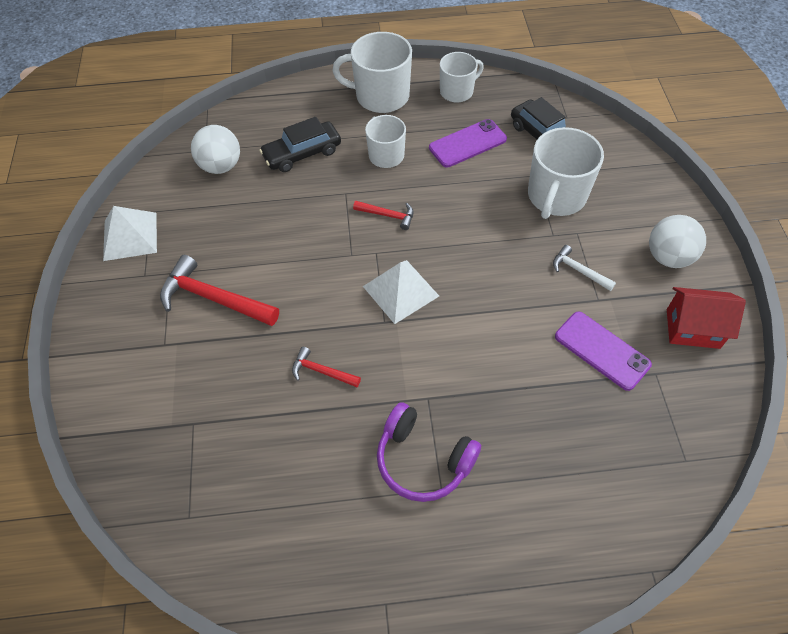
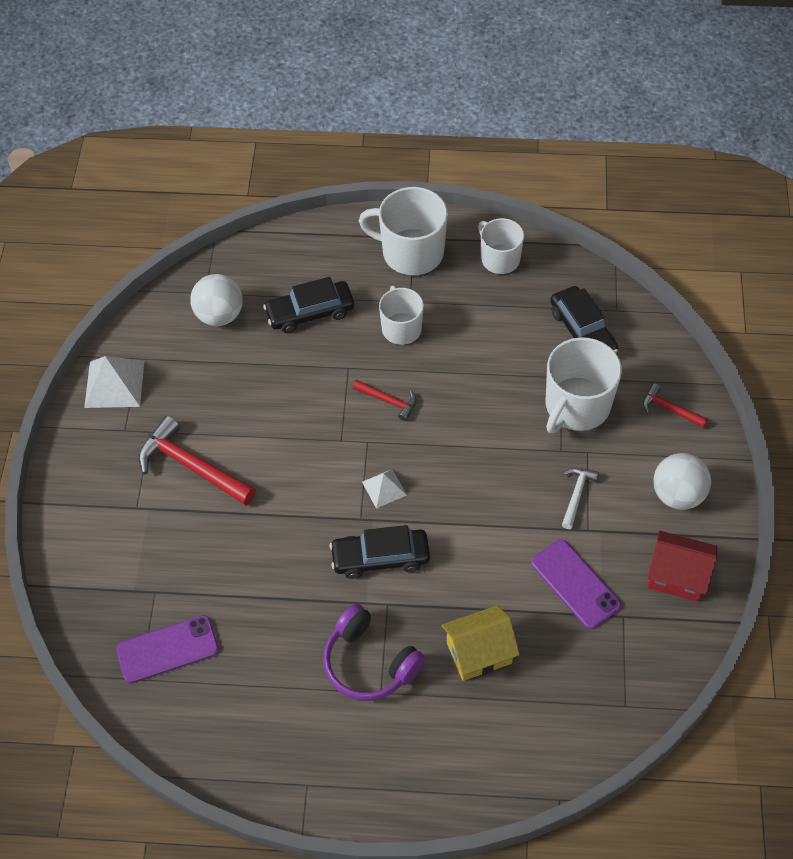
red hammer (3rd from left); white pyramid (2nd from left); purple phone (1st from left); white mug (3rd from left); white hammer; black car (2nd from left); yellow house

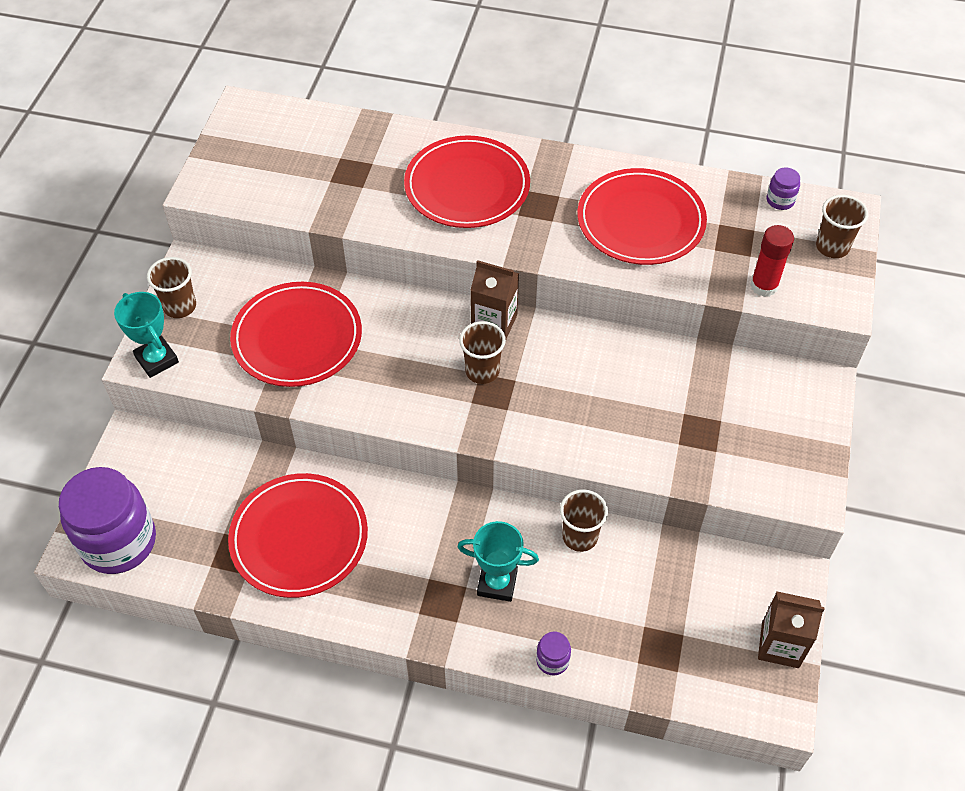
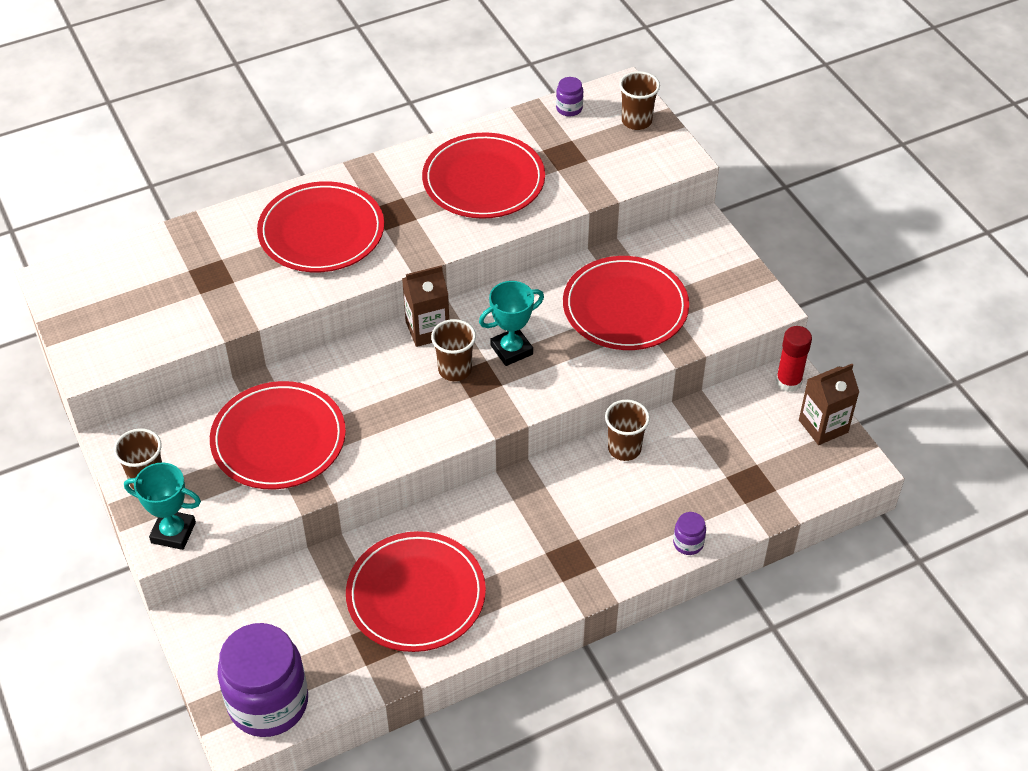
turquoise trophy (2nd from left); red glue stick; red plate (5th from left)

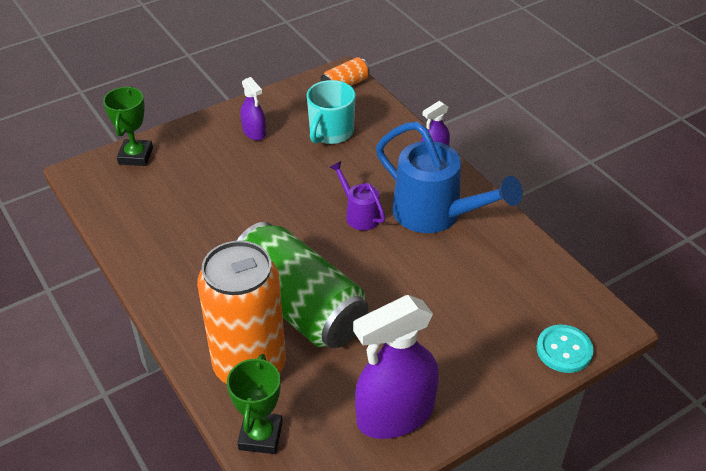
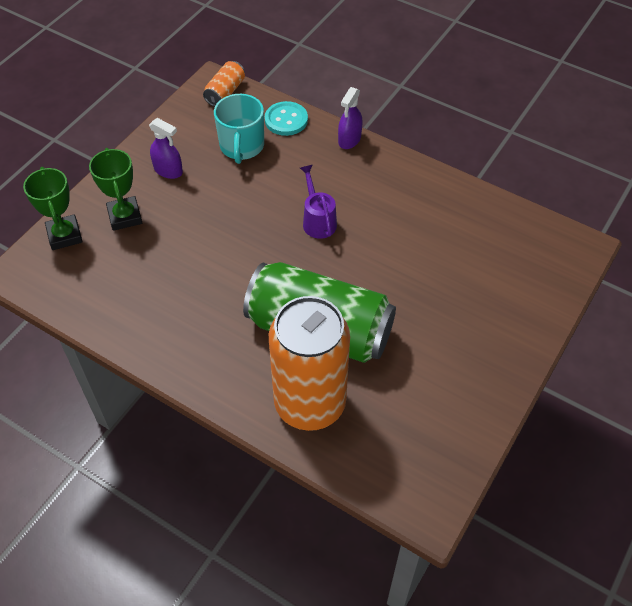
green trophy (2nd from left); purple watering can; purple spray bottle (2nd from left in the first image); blue watering can; turquoise button

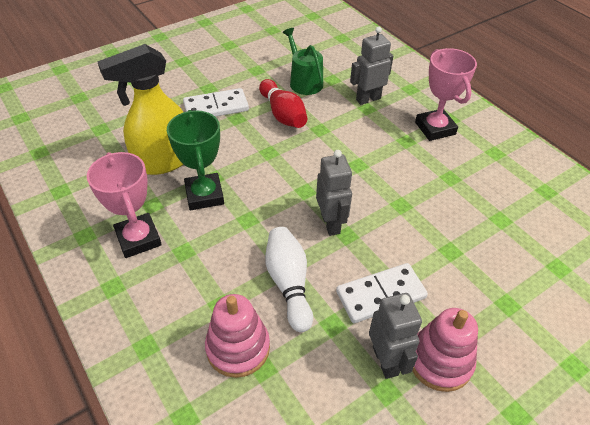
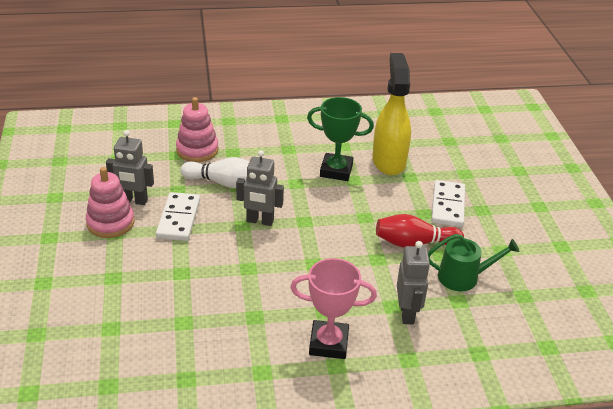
pink trophy (1st from left in the first image)

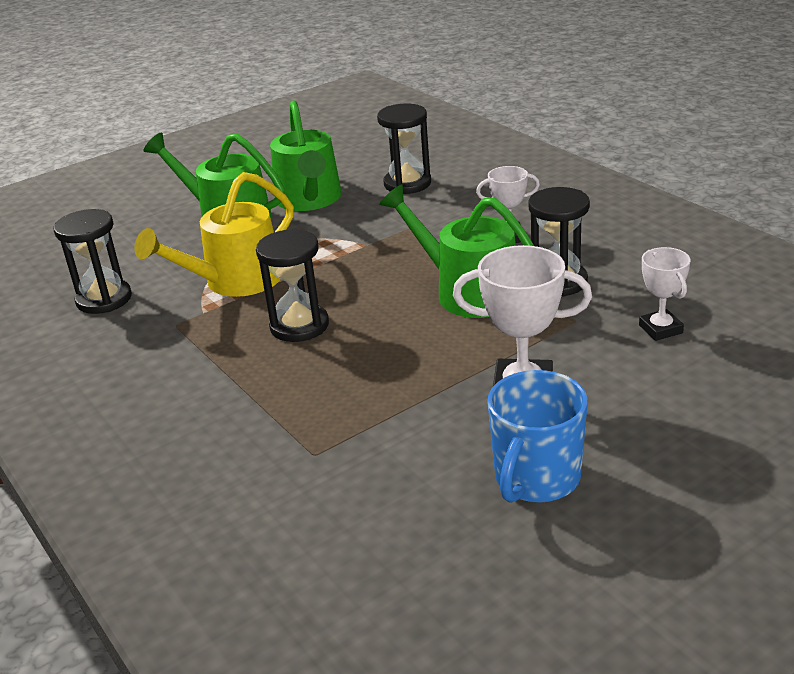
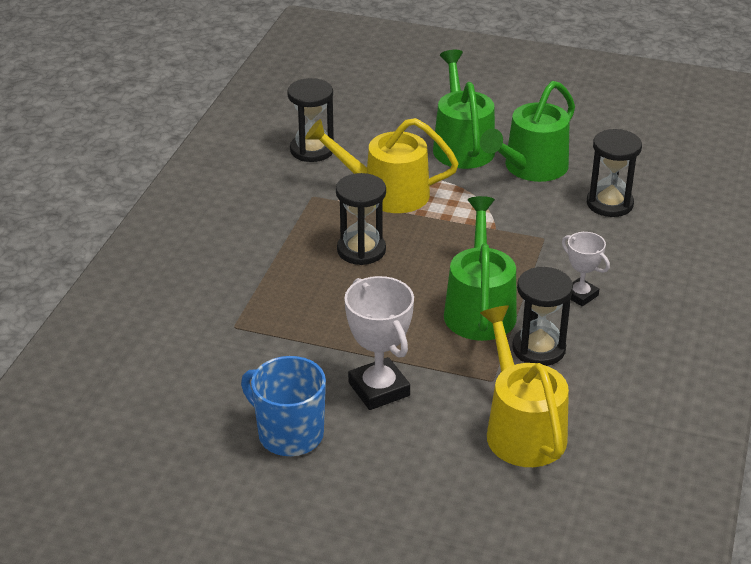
blue mug; yellow watering can (2nd from left)

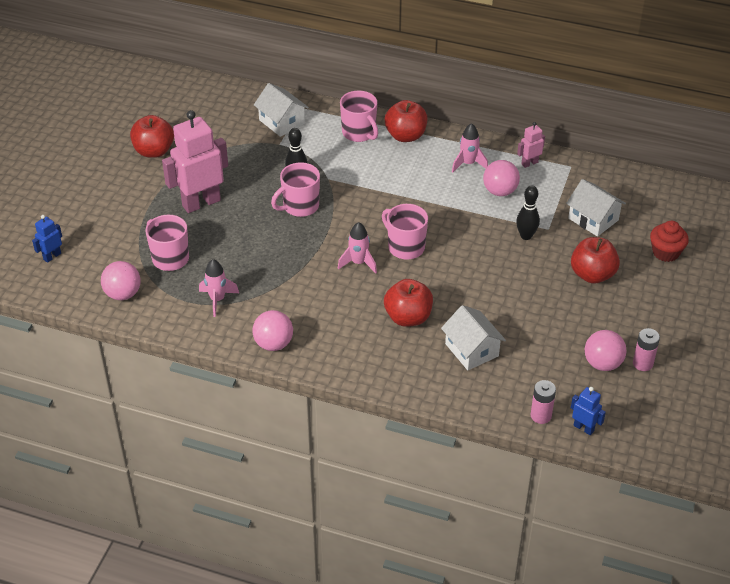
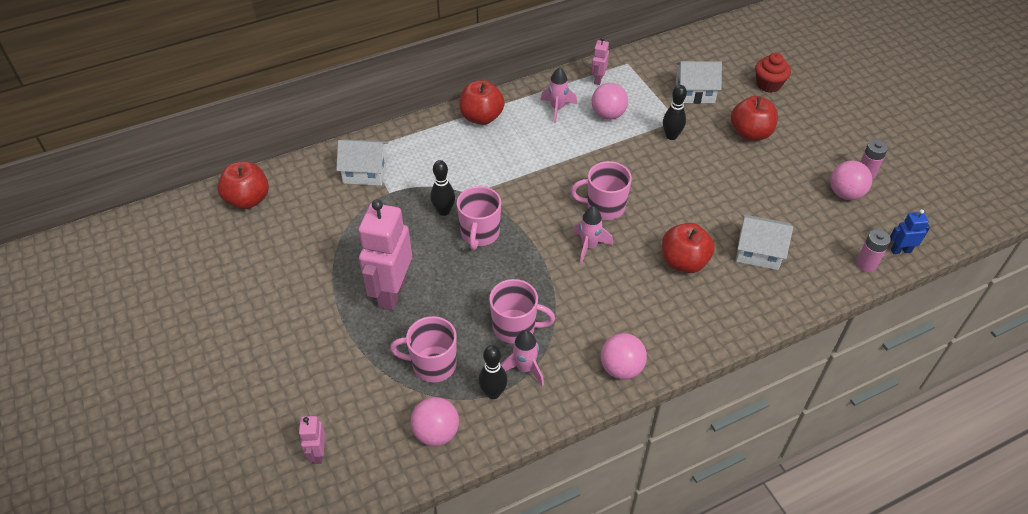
pink robot (1st from left); red apple (1st from left); pink mug (3rd from left); black bowling pin (2nd from left)

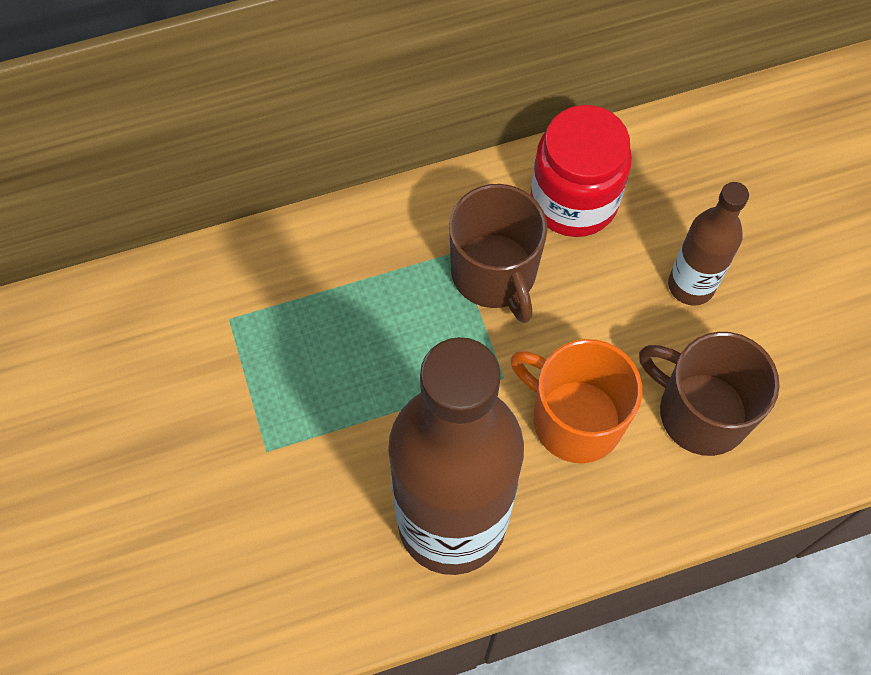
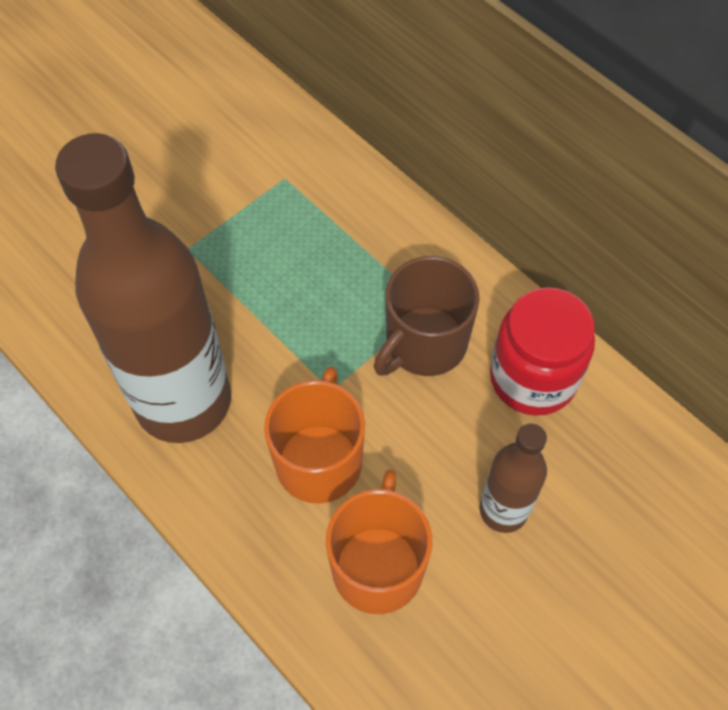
orange mug (2nd from left)

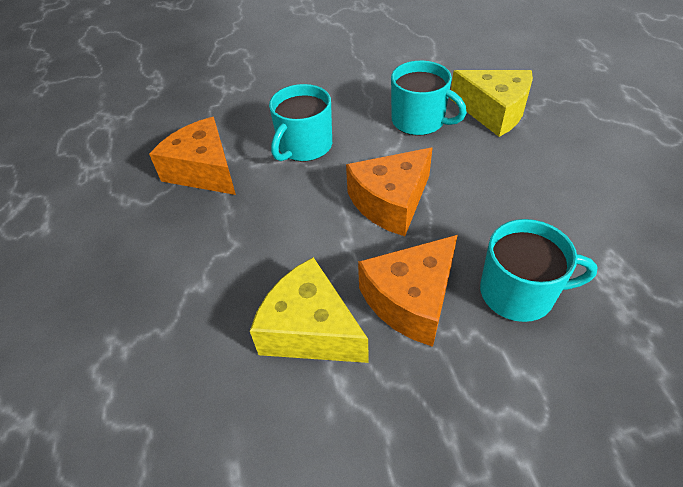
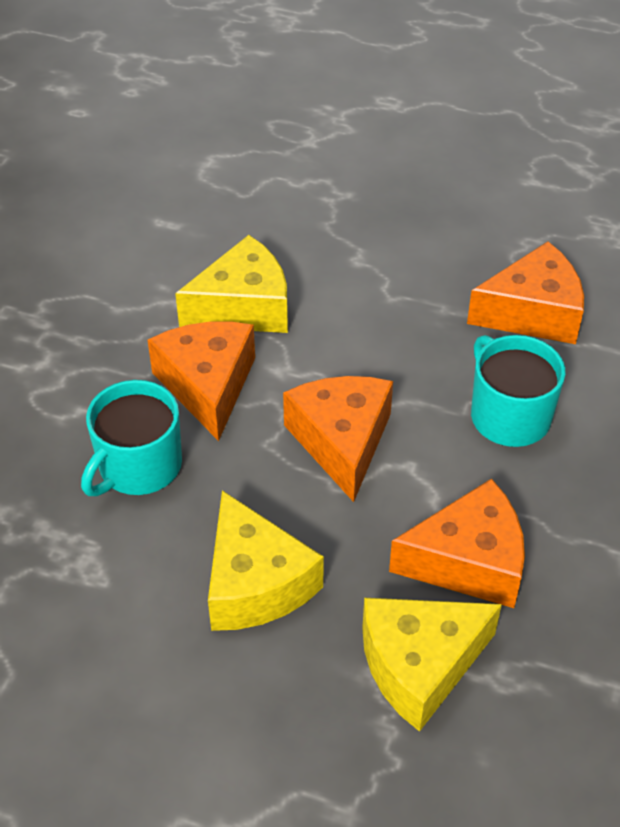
orange cheese (3rd from left); yellow cheese (2nd from left)

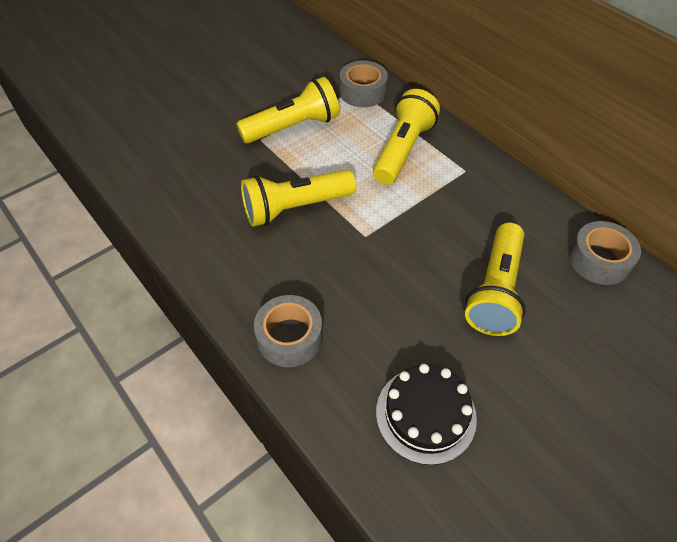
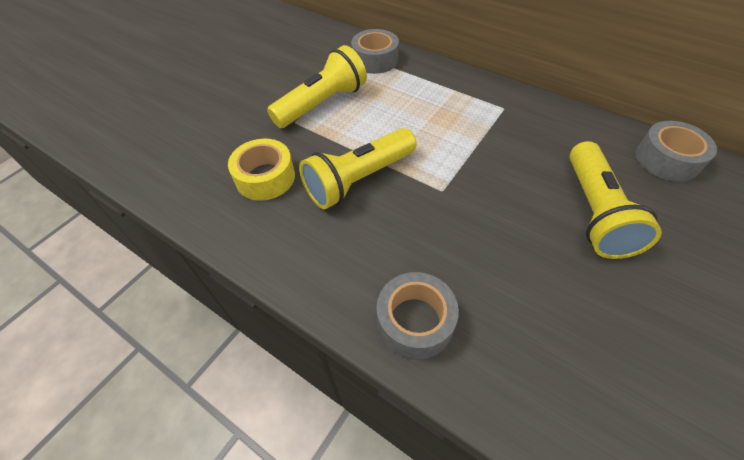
yellow flashlight (3rd from left in the first image); black cake; yellow tape

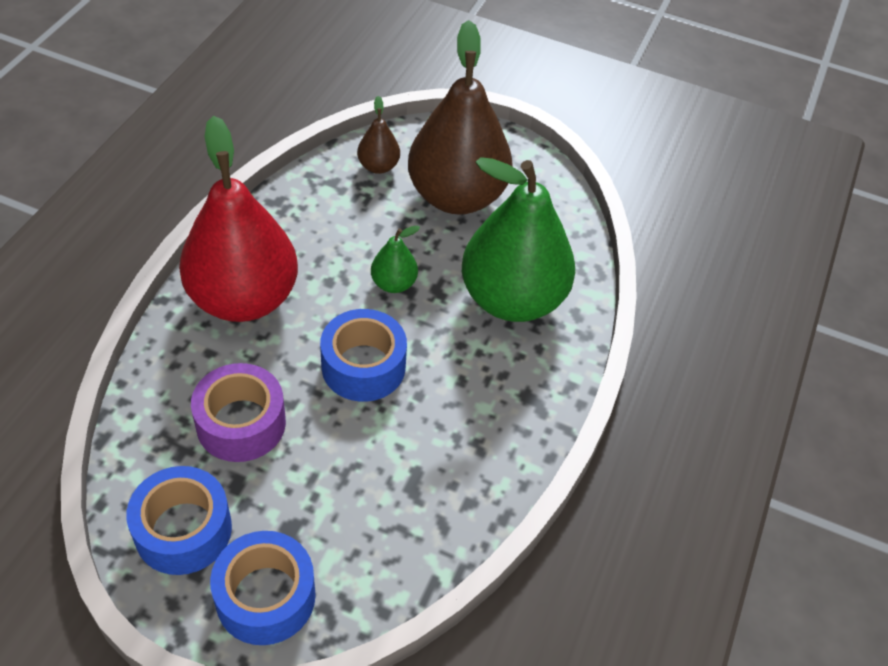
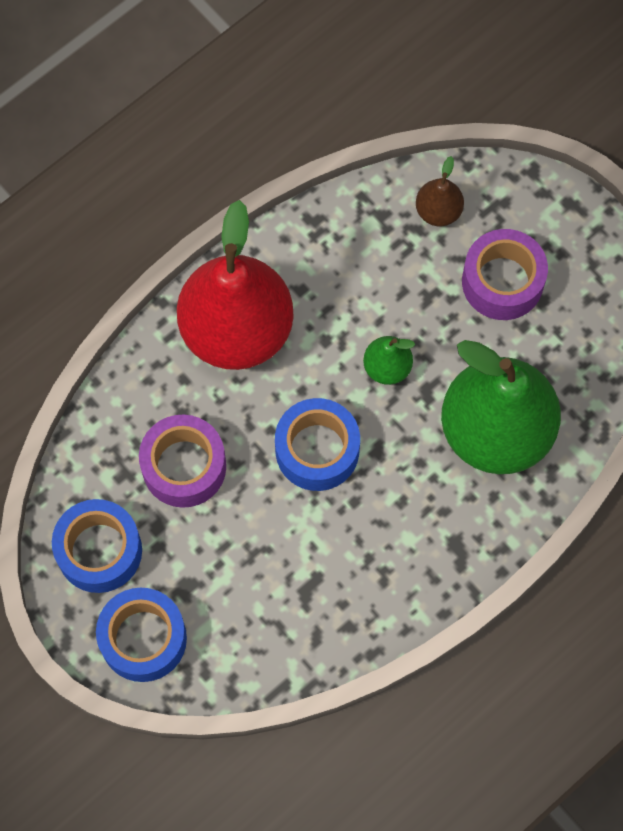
purple tape (2nd from left)

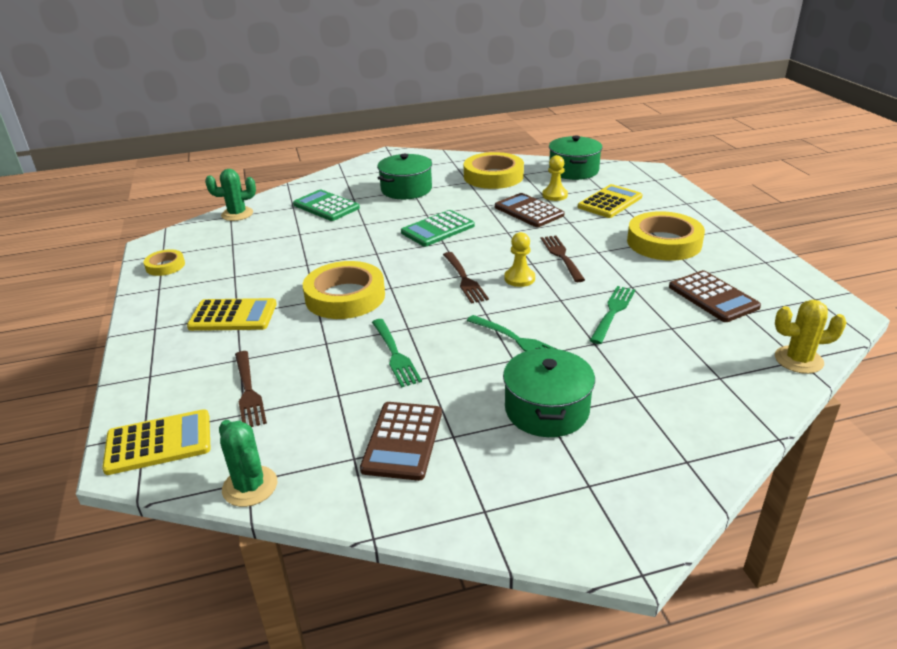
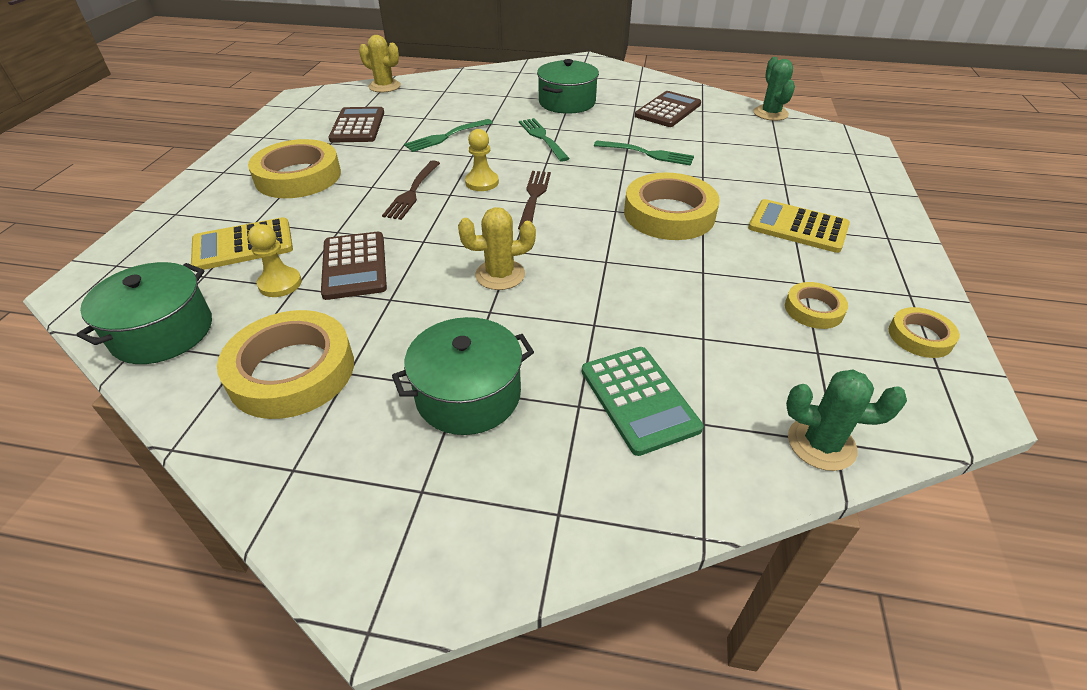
yellow calculator (1st from left in the first image); brown fork (1st from left in the first image); green fork (3rd from left); yellow cactus (2nd from left); yellow tape (4th from left)

